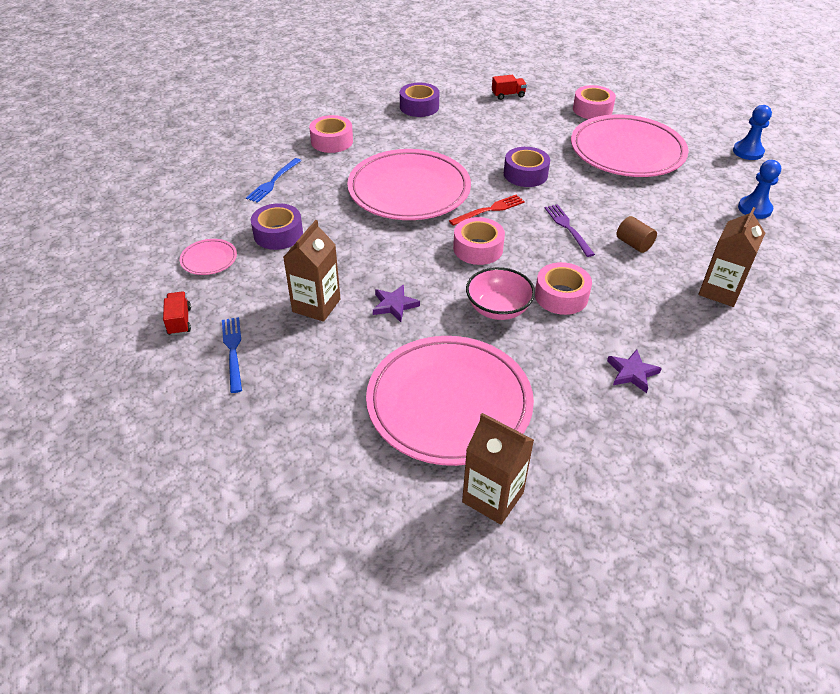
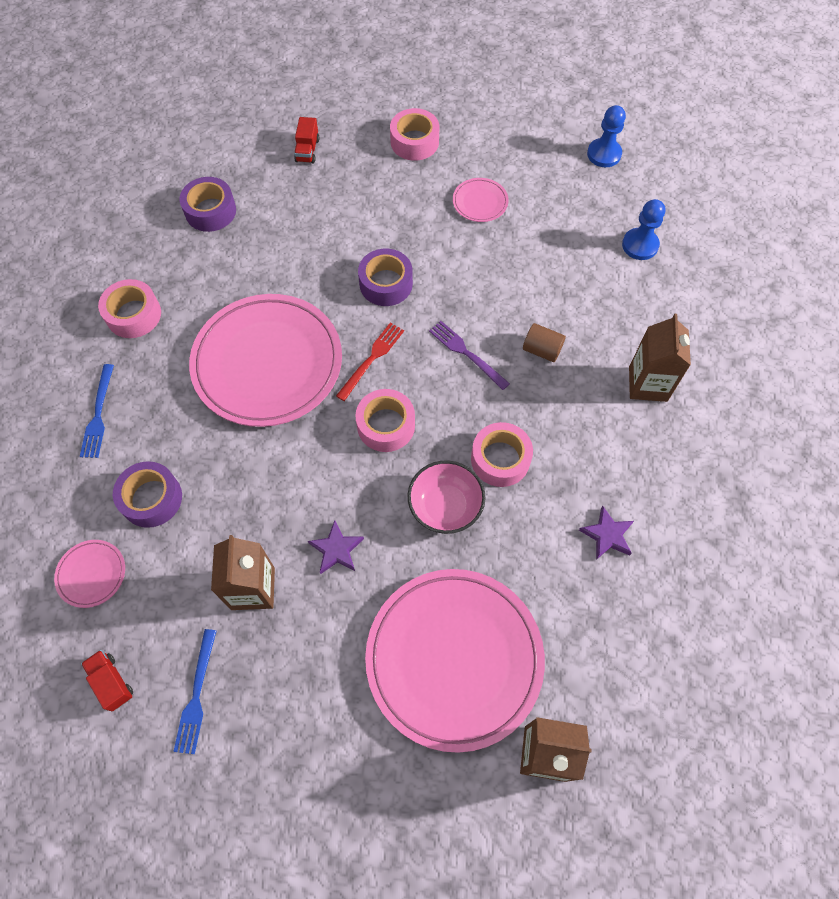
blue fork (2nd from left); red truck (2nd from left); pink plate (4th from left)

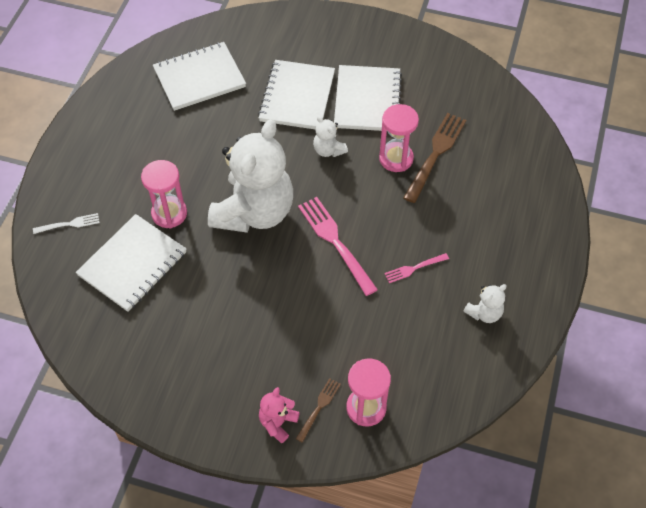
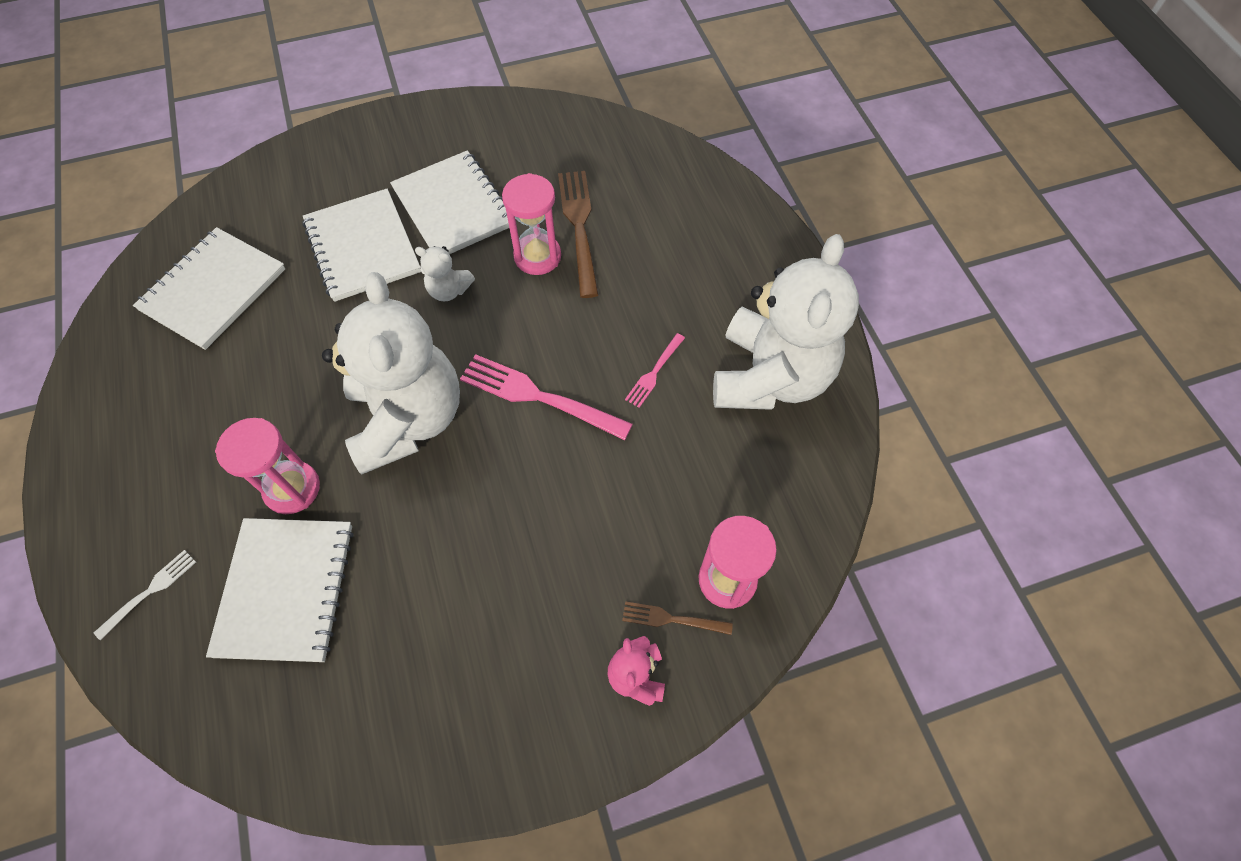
brown fork (2nd from left); white teddy bear (3rd from left)

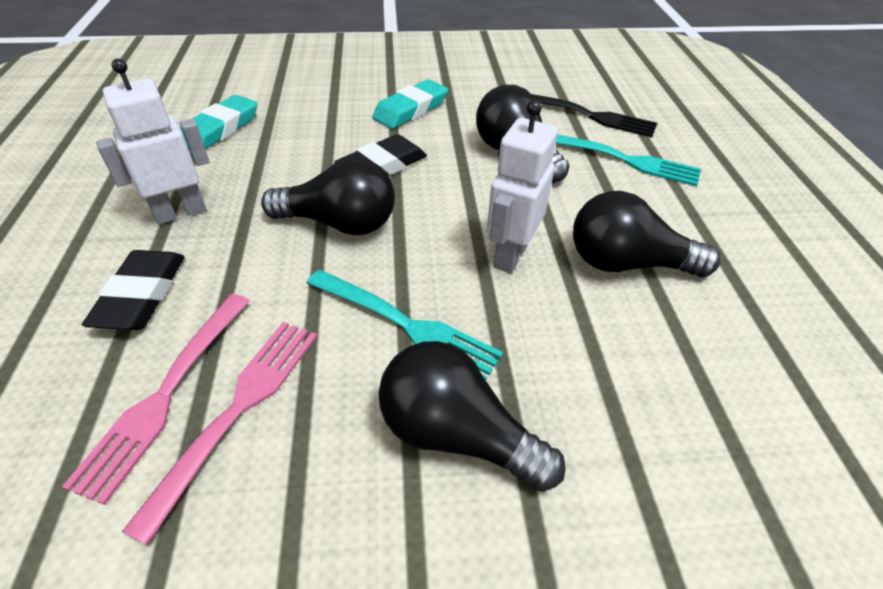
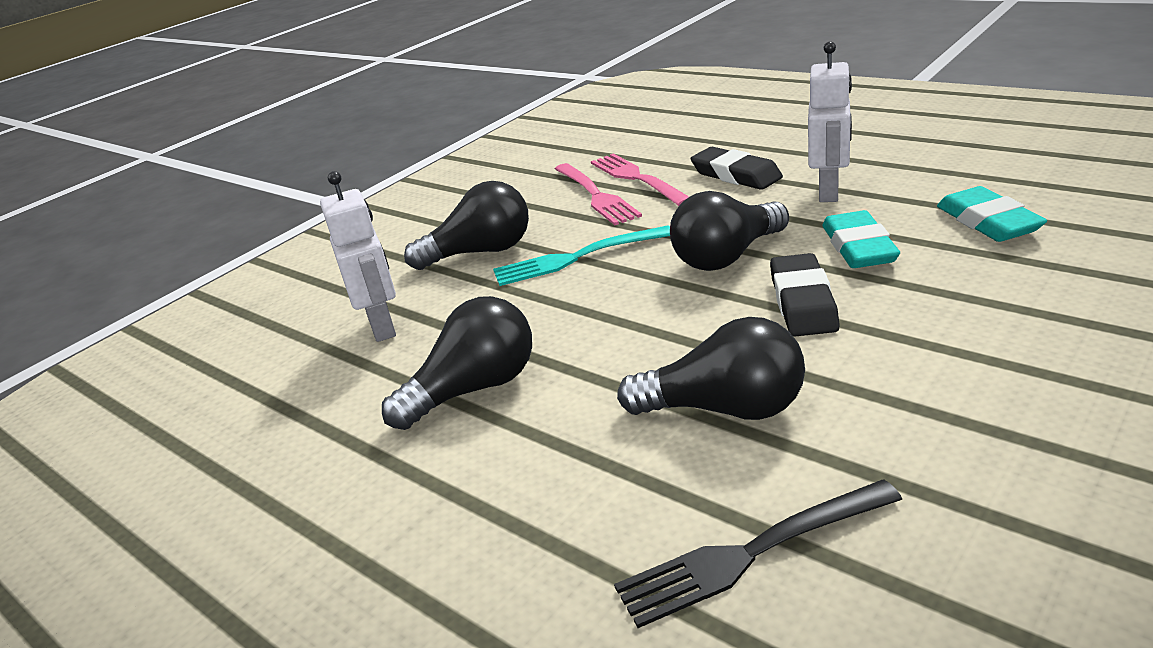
turquoise eraser (1st from left); white robot (1st from left); turquoise fork (2nd from left in the first image)

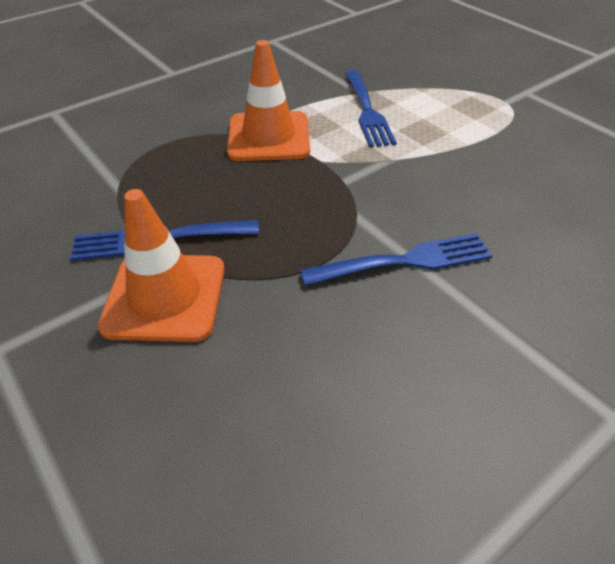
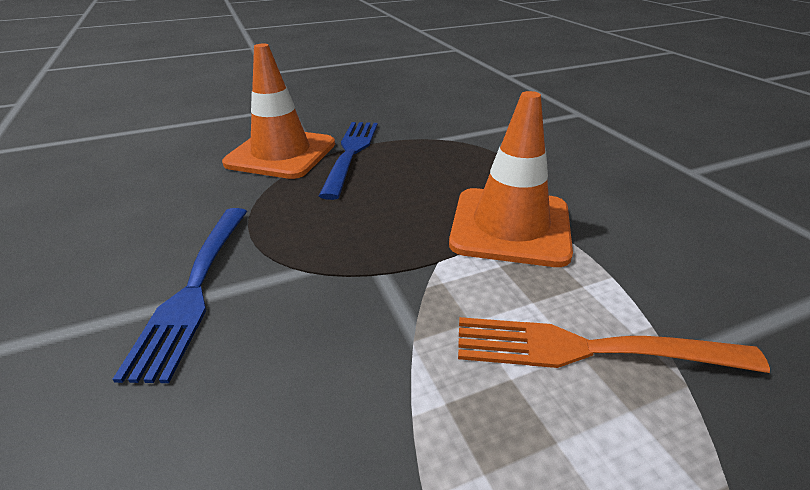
orange fork

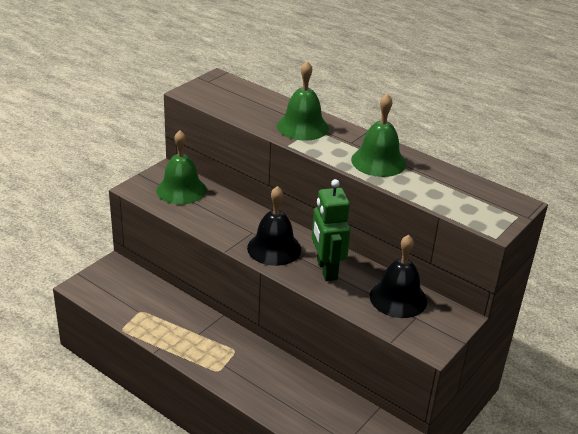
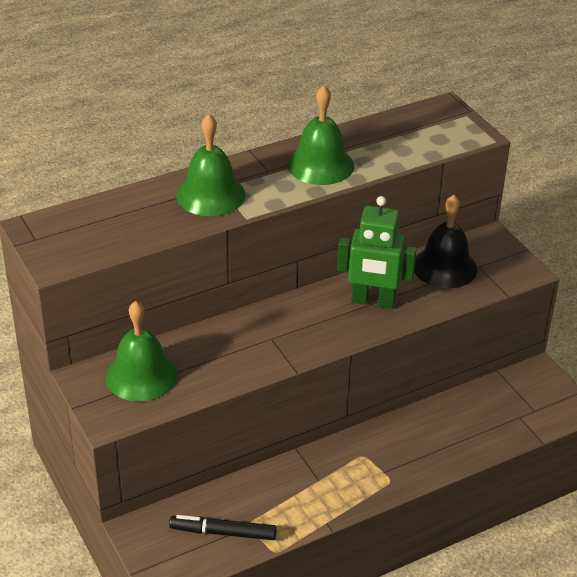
black bell (1st from left in the first image); black marker

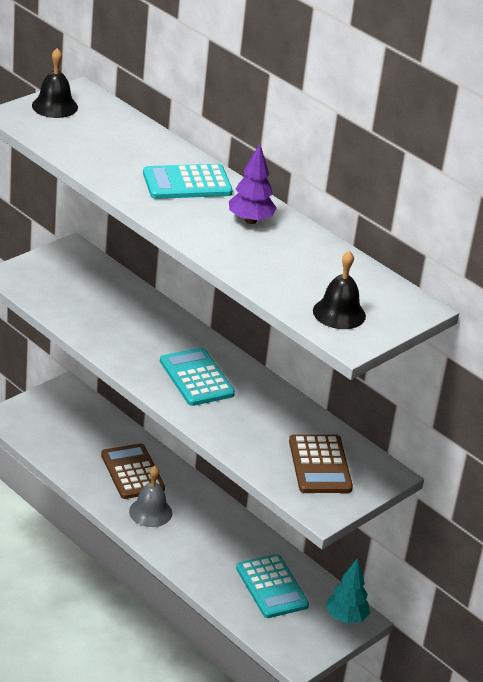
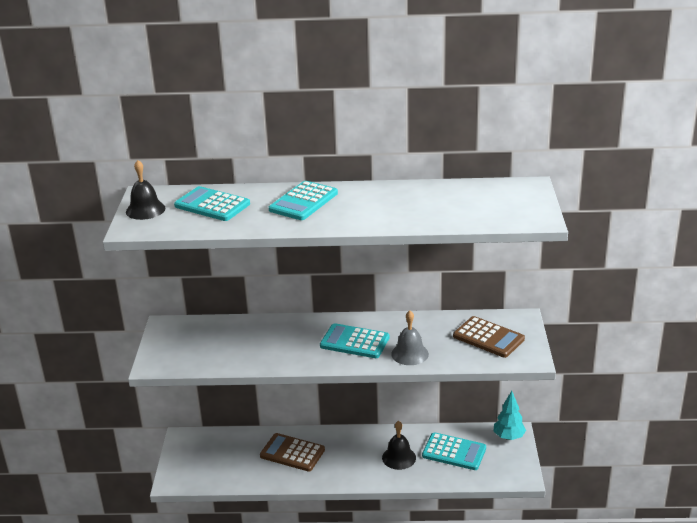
grey bell; purple tree; black bell (2nd from left); turquoise calculator (1st from left)

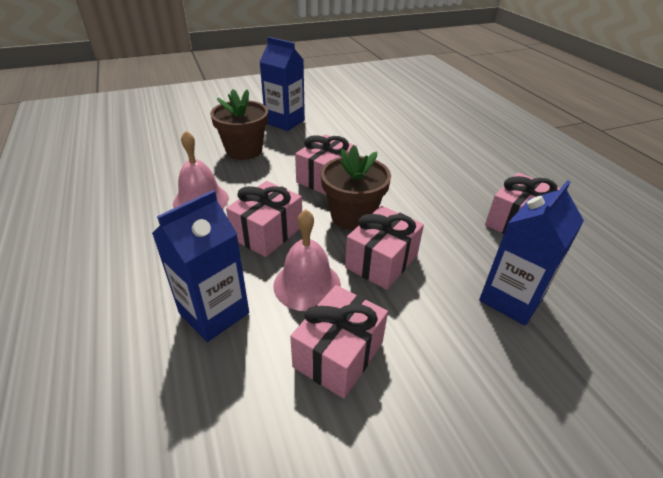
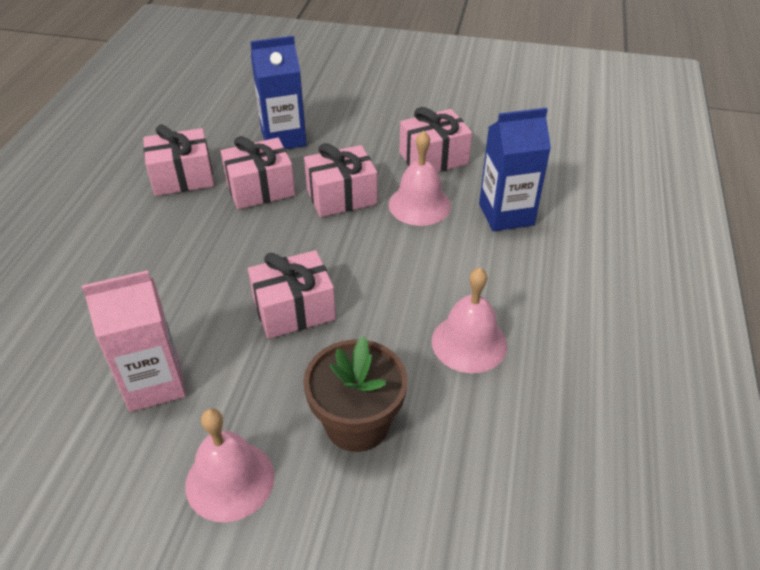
pink gift (2nd from left); pink bell (1st from left); brown flower pot (2nd from left in the first image); pink carton

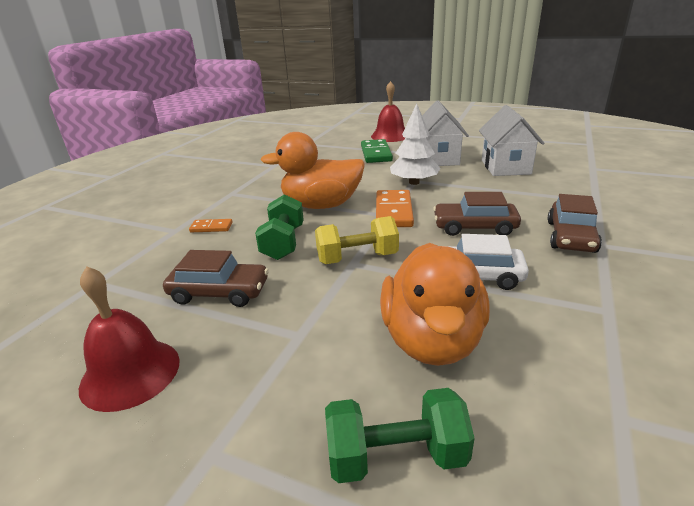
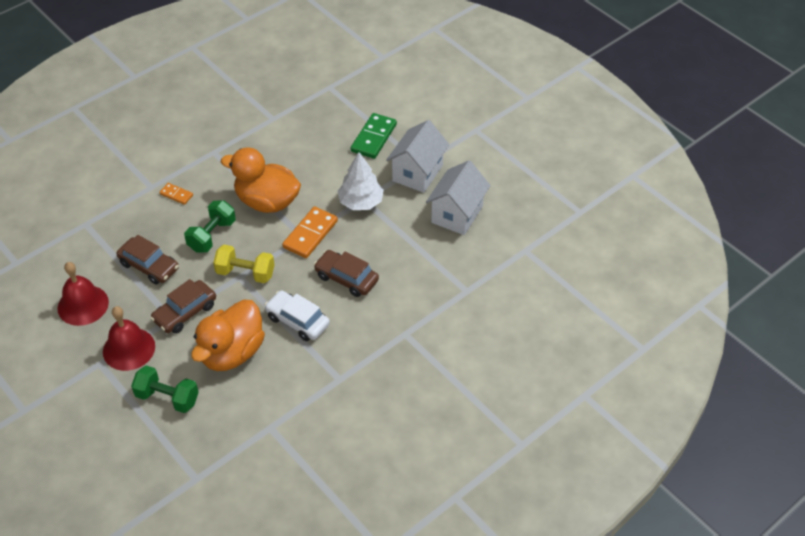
red bell (2nd from left); brown car (2nd from left)

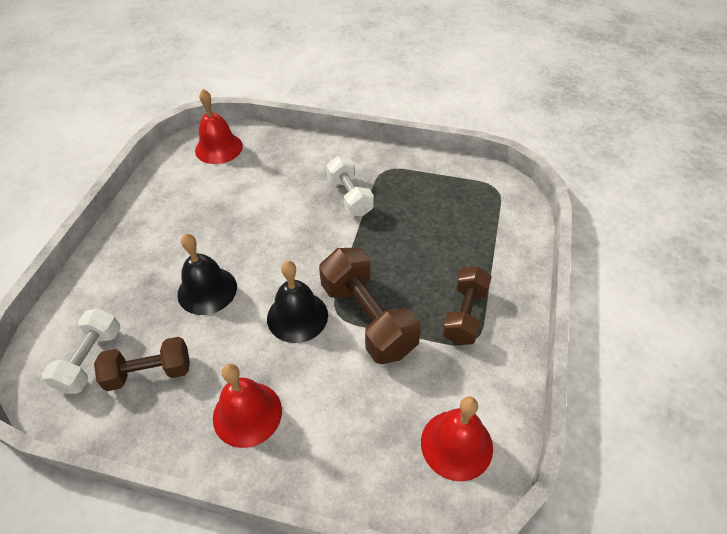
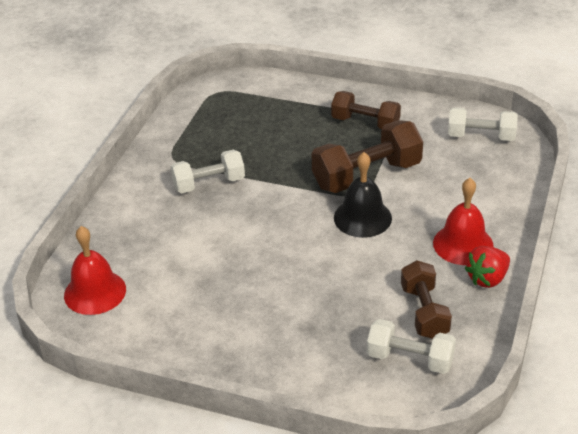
black bell (1st from left in the first image); white dumbbell (3rd from left); red strawberry

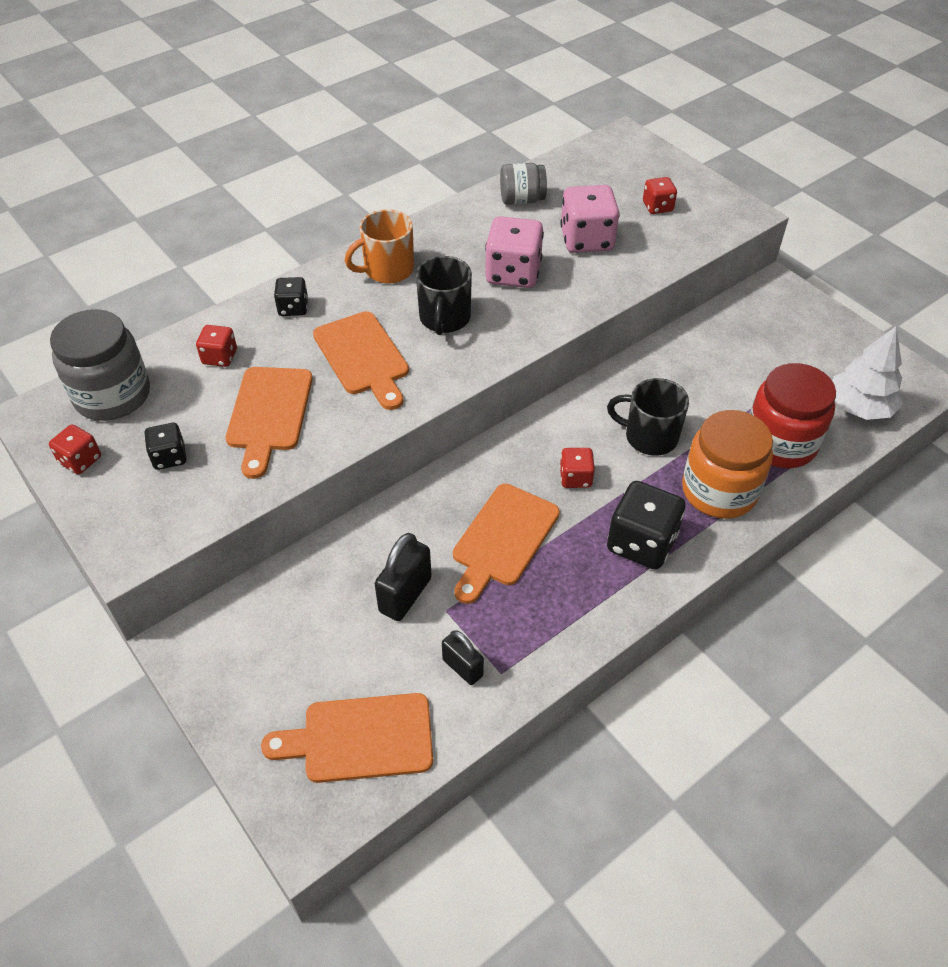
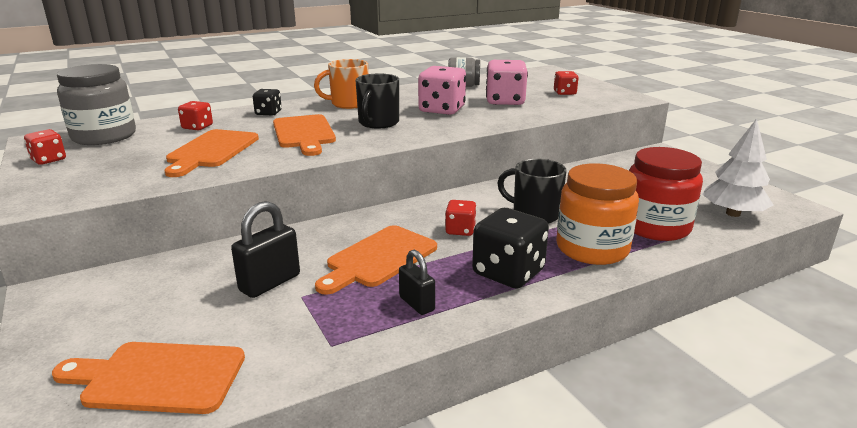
black dice (1st from left in the first image); black padlock (2nd from left)

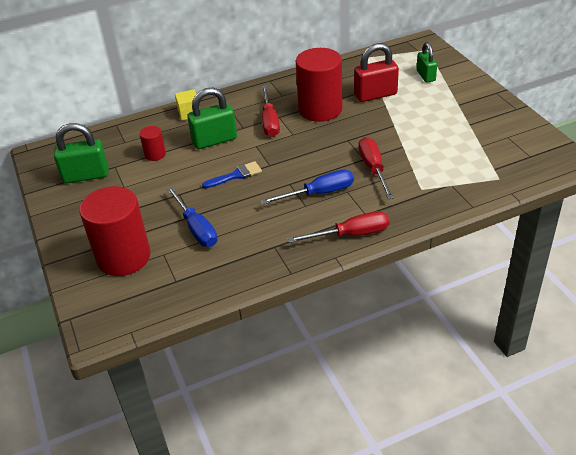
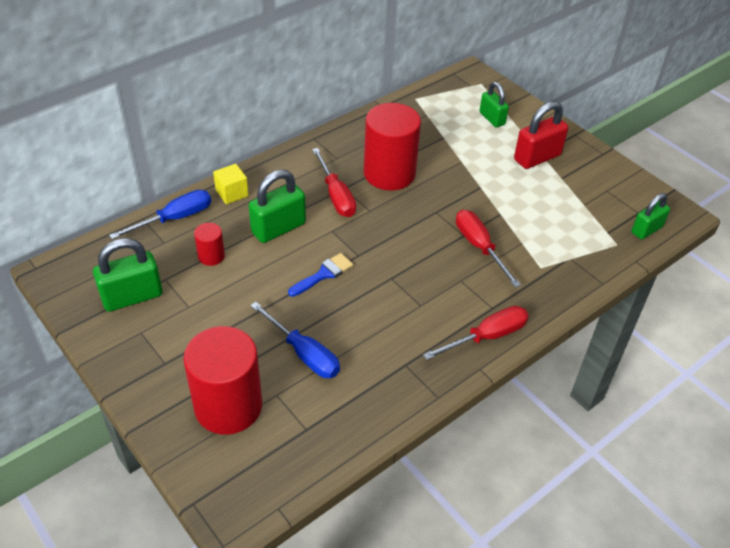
blue screwdriver (1st from left); red padlock; green padlock (4th from left)

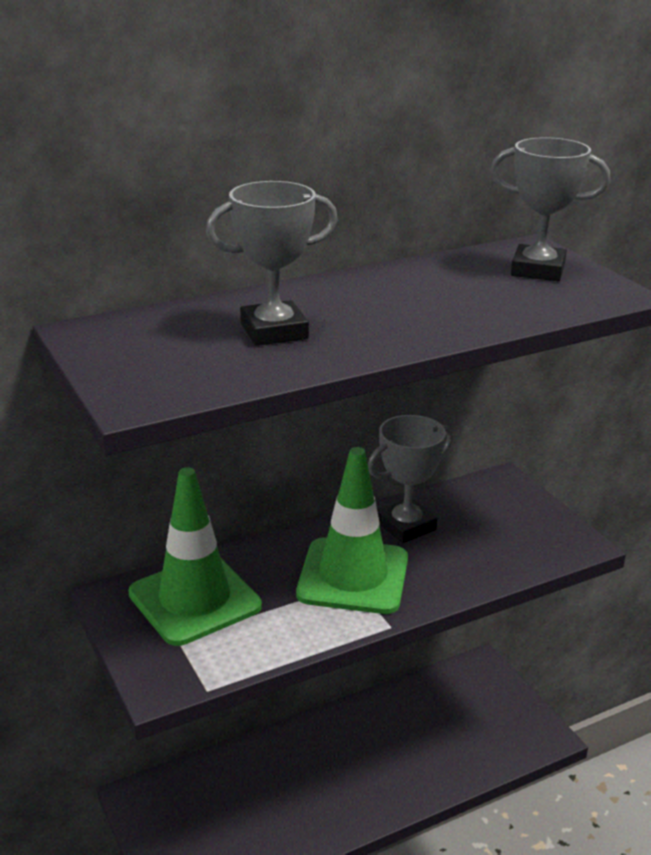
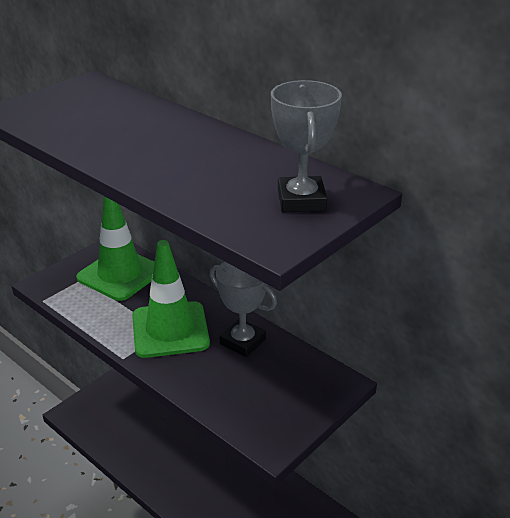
grey trophy (1st from left in the first image)

